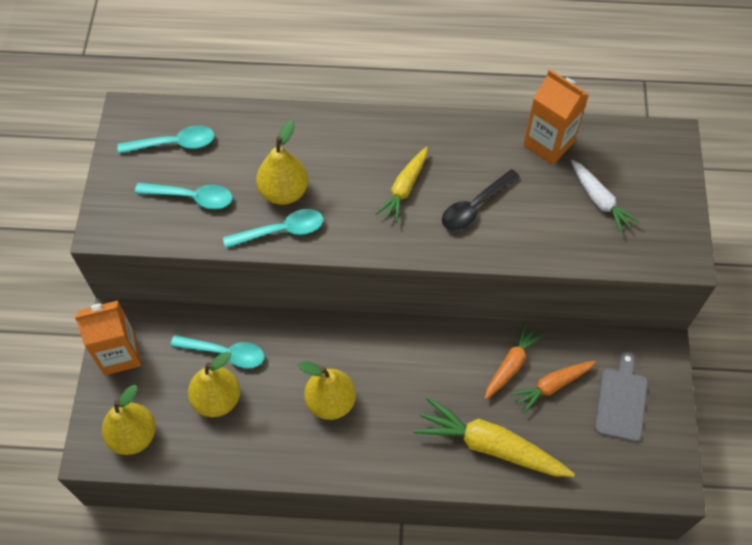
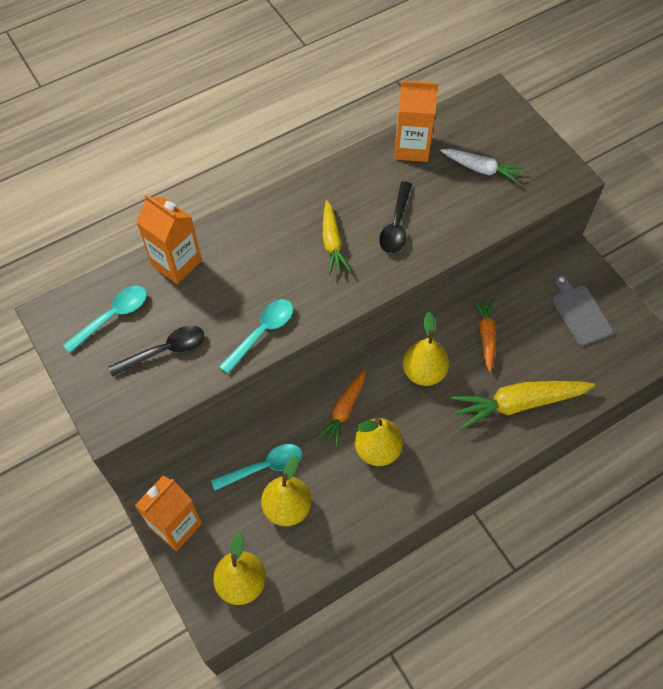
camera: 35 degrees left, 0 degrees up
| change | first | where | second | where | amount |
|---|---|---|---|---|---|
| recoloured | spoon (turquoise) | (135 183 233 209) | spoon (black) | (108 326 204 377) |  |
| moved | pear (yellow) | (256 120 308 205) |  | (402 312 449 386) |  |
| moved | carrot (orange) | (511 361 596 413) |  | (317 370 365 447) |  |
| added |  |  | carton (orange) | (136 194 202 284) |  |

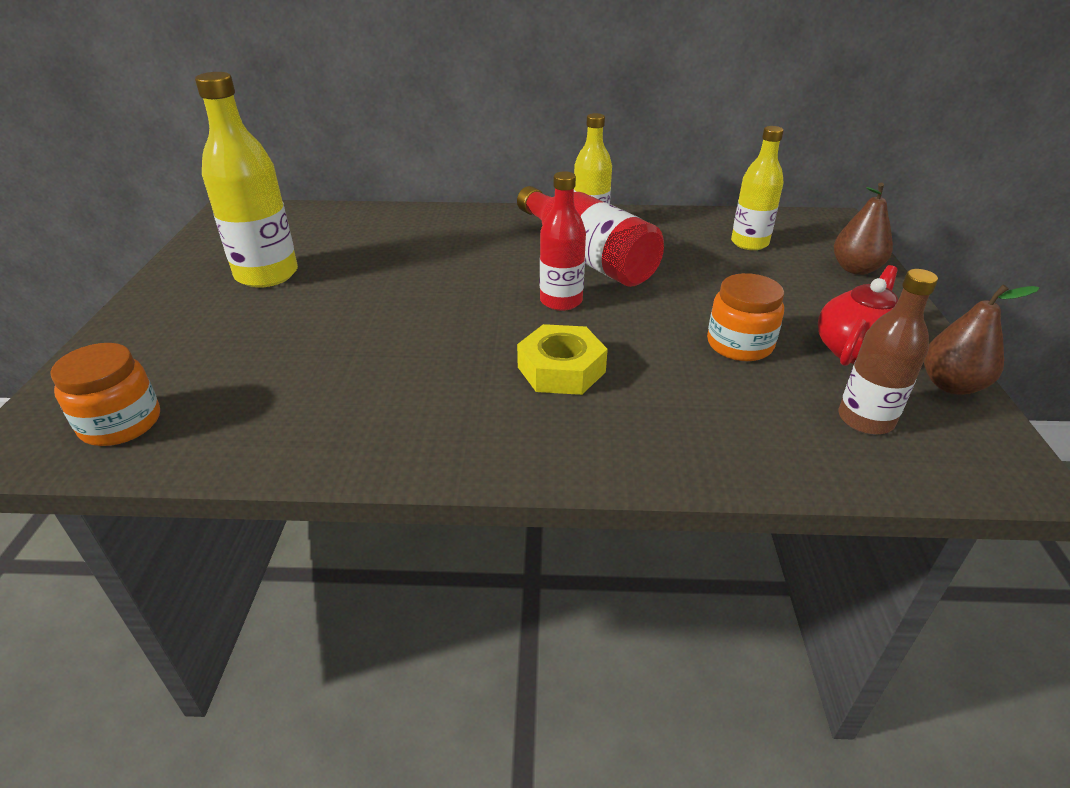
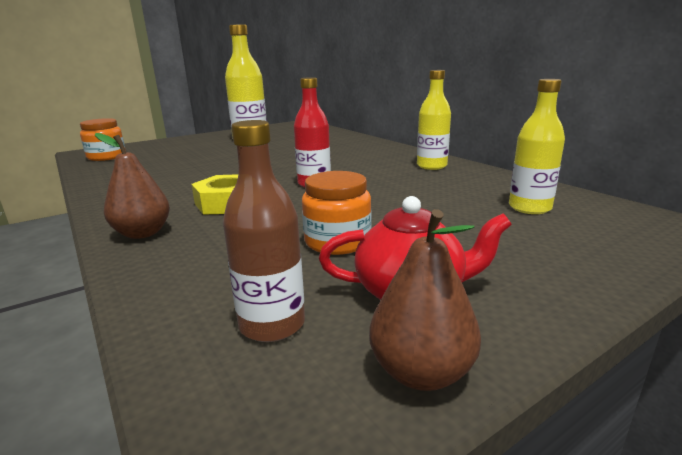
camera: 55 degrees right, 15 degrees down
| change | first | where | second | where | amount |
|---|---|---|---|---|---|
| removed | bottle (red) | (517 186 664 287) |  |  |  |
| moved | pear (brown) | (834 183 893 275) |  | (95 133 170 239) |  |

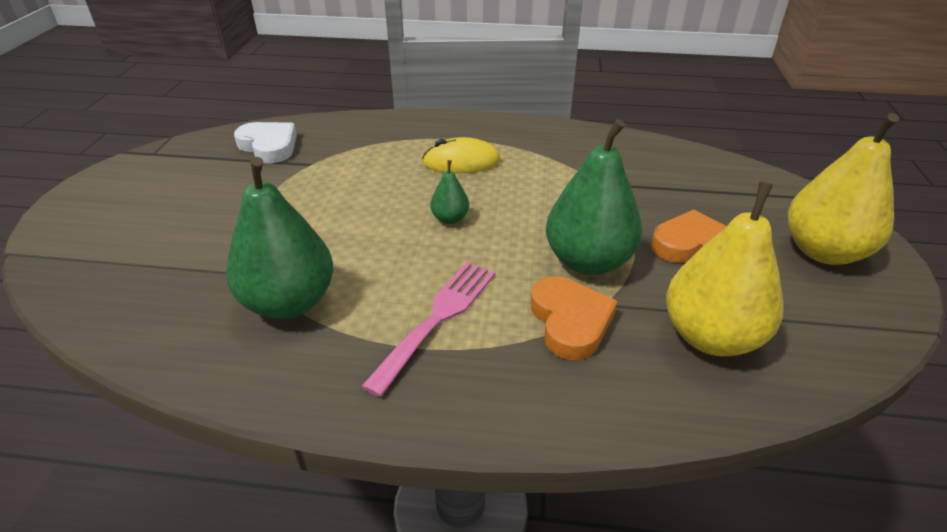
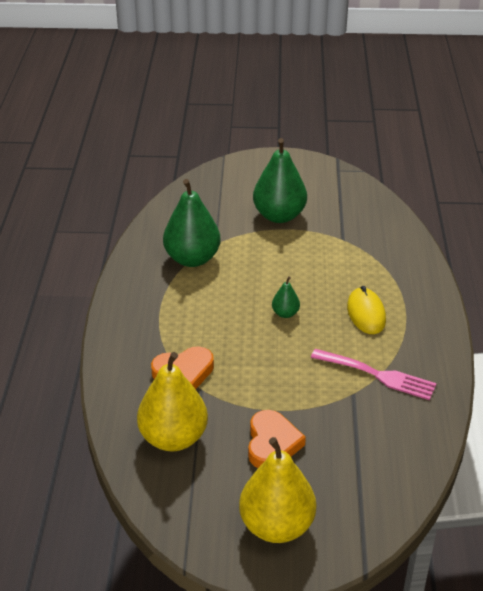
camera: 85 degrees right, 0 degrees up
| change | first | where | second | where | amount |
|---|---|---|---|---|---|
| removed | heart (white) | (234 122 297 163) |  |  |  |
| moved | fork (pink) | (361 262 496 397) |  | (311 349 437 400) |  |
| moved | pear (green) | (546 119 642 275) |  | (253 138 307 223) |  |

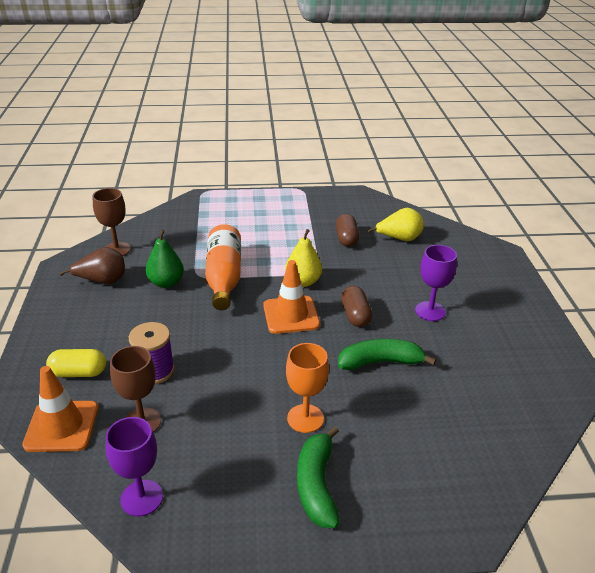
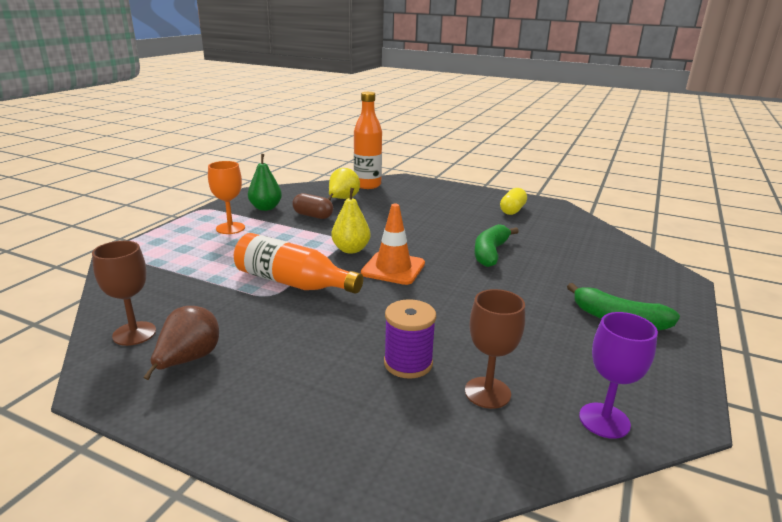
camera: 60 degrees left, 10 degrees down
| change | first | where | second | where | amount |
|---|---|---|---|---|---|
| removed | traffic cone (orange) | (22 366 98 452) |  |  |  |
| moved | capsule (yellow) | (46 349 106 377) |  | (500 188 527 215) |  |
| moved | pear (green) | (146 229 184 288) |  | (248 154 282 211) |  |
| moved | goblet (orange) | (286 343 329 433) |  | (208 161 245 234) |  |
| removed | capsule (brown) | (341 286 372 327) |  |  |  |
| removed | goblet (purple) | (415 245 457 321) |  |  |  |
| added |  |  | bottle (orange) | (354 92 382 189) |  |

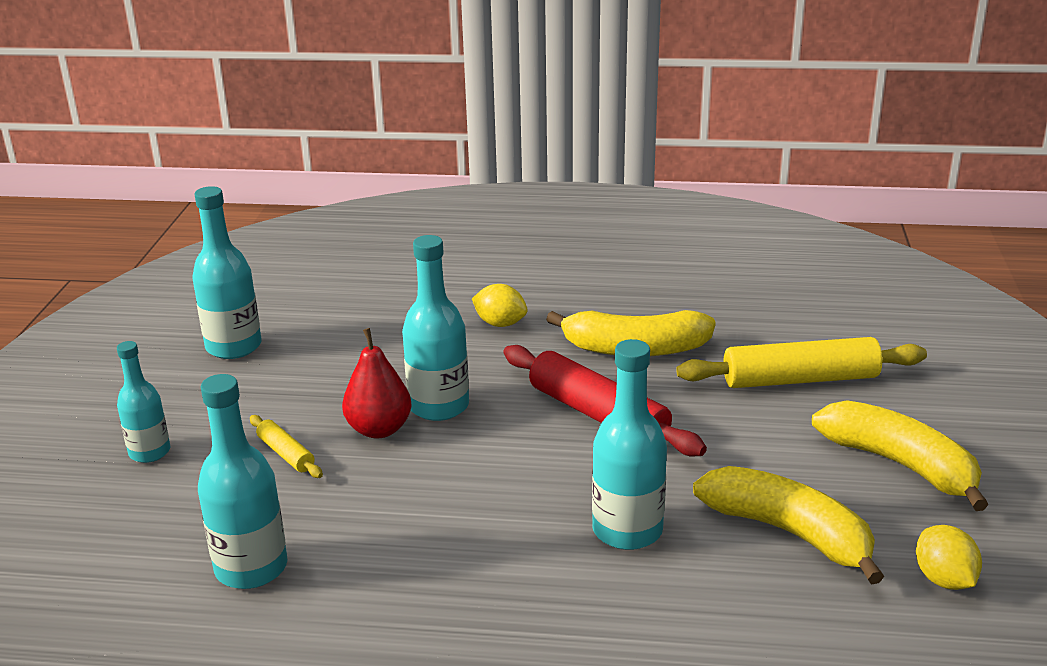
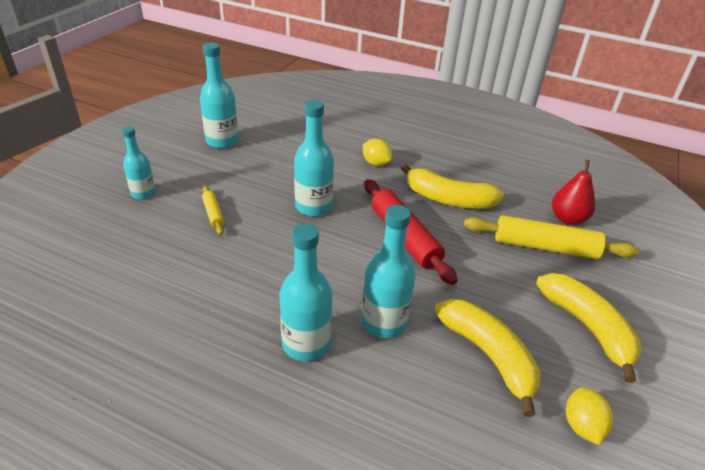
camera: 15 degrees right, 10 degrees up
| change | first | where | second | where | amount |
|---|---|---|---|---|---|
| moved | bottle (turquoise) | (198 374 287 589) |  | (279 224 332 361) |  |
| moved | pear (red) | (342 328 412 439) |  | (552 160 595 225) |  |

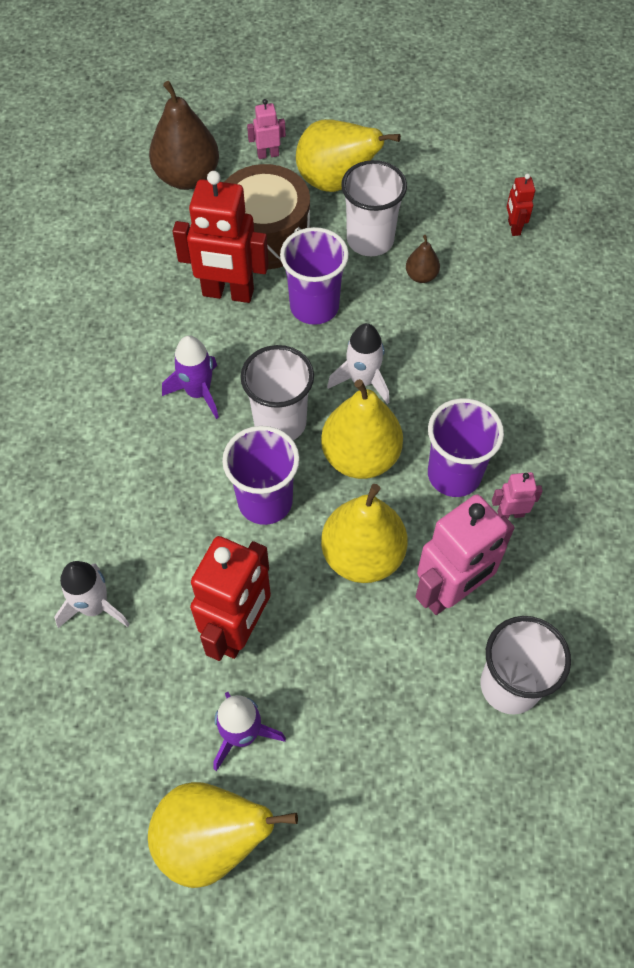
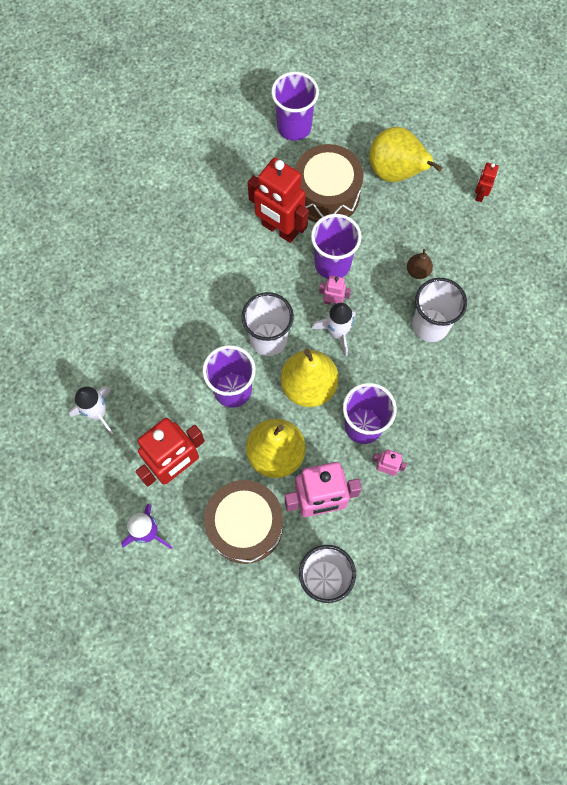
camera: 25 degrees right, 10 degrees up
| change | first | where | second | where | amount |
|---|---|---|---|---|---|
| removed | pear (yellow) | (148 782 298 888) |  |  |  |
| replaced | pear (brown) | (149 81 219 190) | cup (purple) | (271 72 319 141) |  |
| removed | rocket (purple) | (162 335 219 419) |  |  |  |
| moved | robot (pink) | (247 99 286 159) |  | (319 275 351 305) |  |
| moved | cup (white) | (341 160 407 256) |  | (412 278 467 342) |  |
| moved | robot (red) | (507 174 535 236) |  | (475 163 499 202) |  |
| added |  |  | drum (brown) | (204 480 283 564) |  |

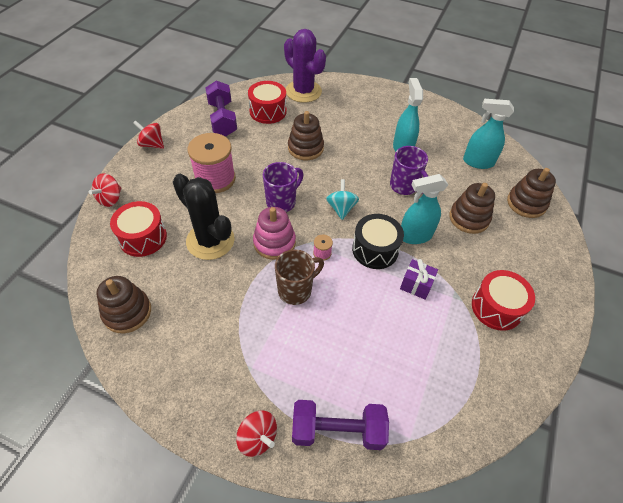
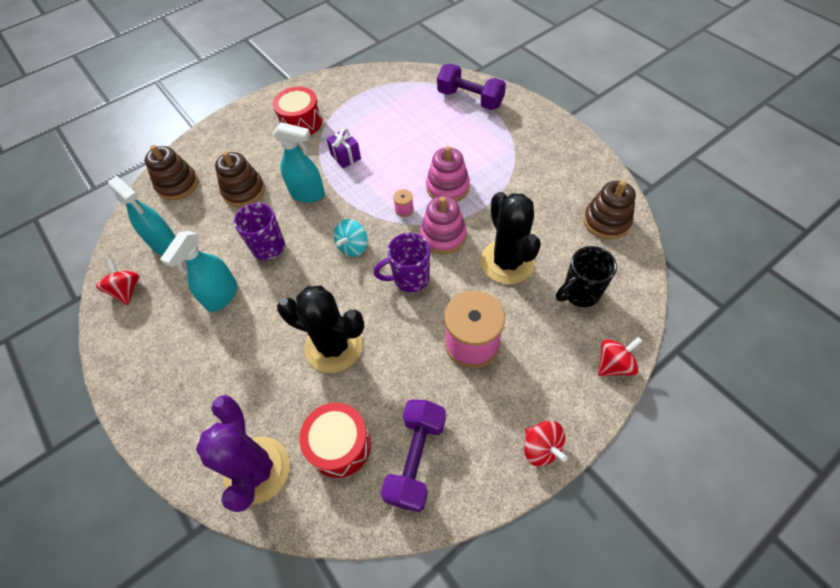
camera: 145 degrees left, 5 degrees up
| change | first | where | second | where | amount |
|---|---|---|---|---|---|
| replaced | drum (red) | (110 201 167 257) | mug (black) | (556 246 617 307) |  |
| moved | spinning top (red) | (236 411 277 457) |  | (96 259 140 305) |  |
| replaced | mug (brown) | (275 249 324 305) | stacking toy (pink) | (426 146 470 202) |  |
| replaced | stacking toy (brown) | (288 111 324 160) | cactus (black) | (277 286 365 373) |  |
| removed | drum (black) | (352 214 404 269) |  |  |  |

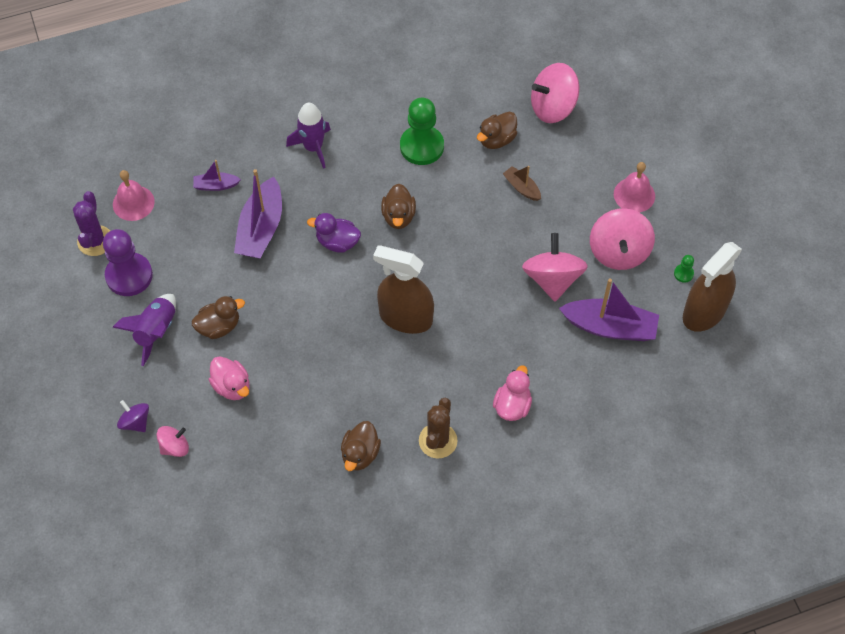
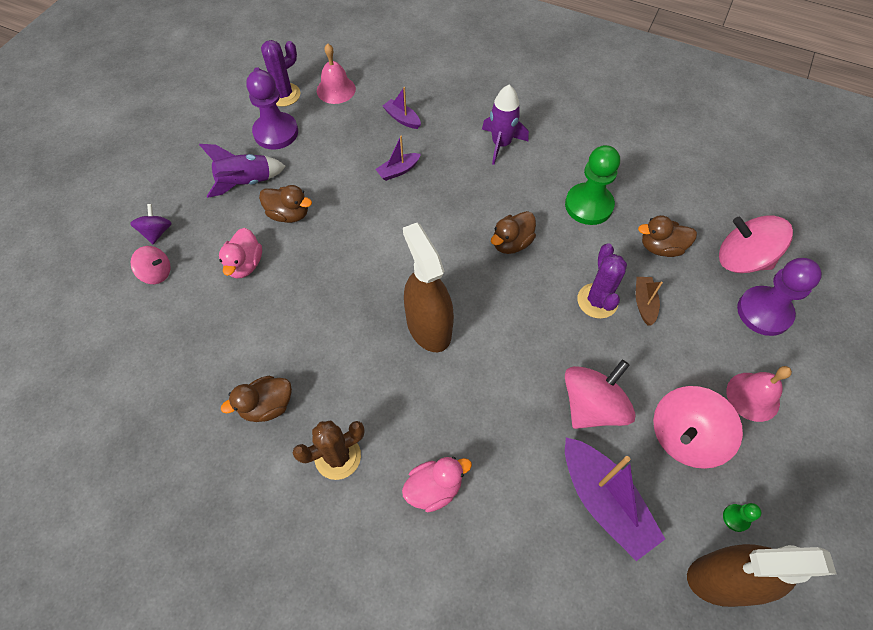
camera: 45 degrees right, 0 degrees up
| change | first | where | second | where | amount |
|---|---|---|---|---|---|
| resized | boat (purple) | (234 169 282 259) |  | (376 136 421 181) | x0.51 |
| removed | duck (purple) | (307 213 361 253) |  |  |  |
| added |  |  | cactus (purple) | (577 243 627 319) |  |
| added |  |  | pawn (purple) | (737 258 822 336) |  |

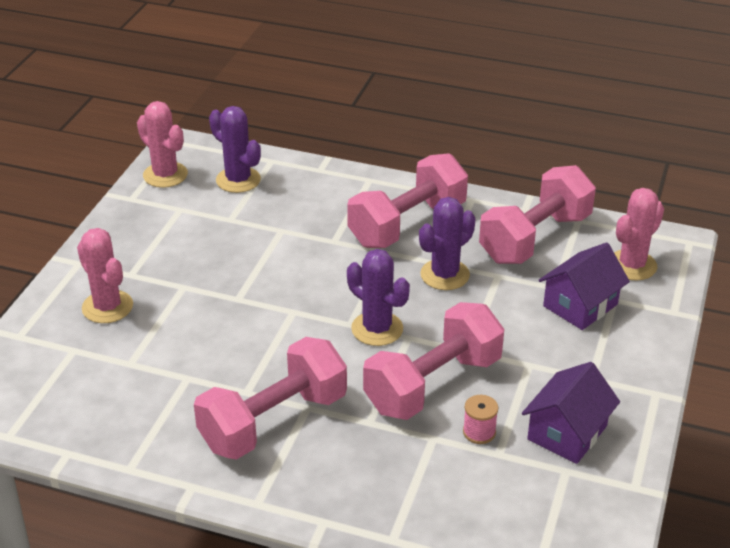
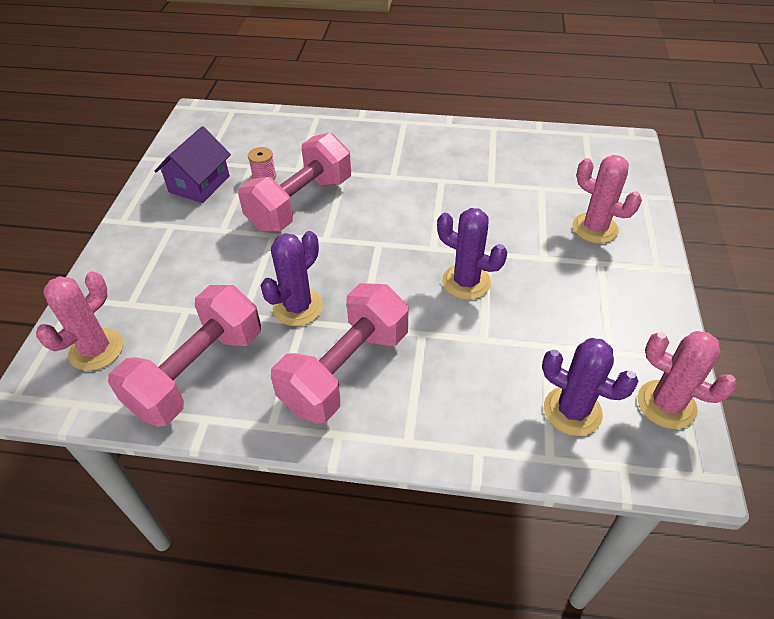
camera: 170 degrees right, 10 degrees up
| change | first | where | second | where | amount |
|---|---|---|---|---|---|
| removed | dumbbell (pink) | (194 337 347 460) |  |  |  |
| moved | cactus (purple) | (347 249 410 346) |  | (437 208 507 300) |  |
| removed | house (purple) | (539 242 630 330) |  |  |  |

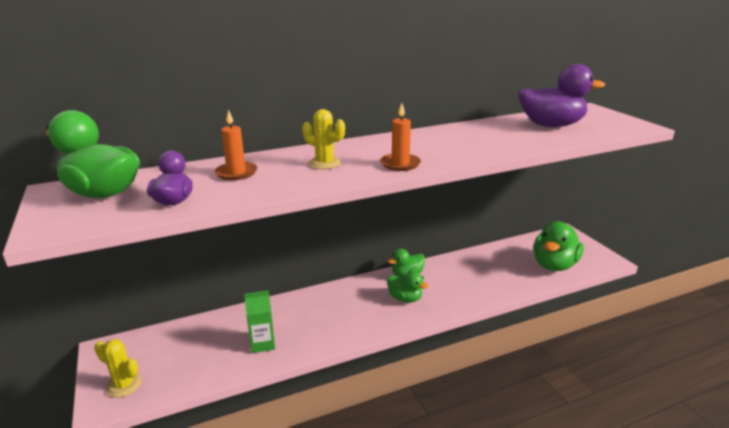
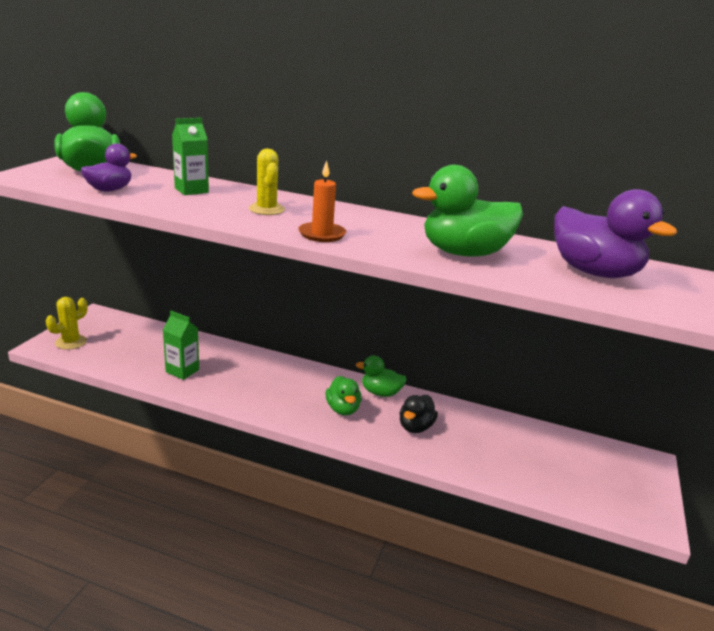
camera: 40 degrees right, 0 degrees up
| change | first | where | second | where | amount |
|---|---|---|---|---|---|
| turned | cactus (yellow) | (94 339 142 397) |  | (46 297 88 350) | 60 degrees clockwise |
| replaced | candle (orange) | (215 109 257 180) | carton (green) | (172 118 209 195) |  |
| moved | duck (green) | (533 221 584 271) |  | (412 165 523 257) |  |
| added |  |  | duck (black) | (399 395 438 433) |  |

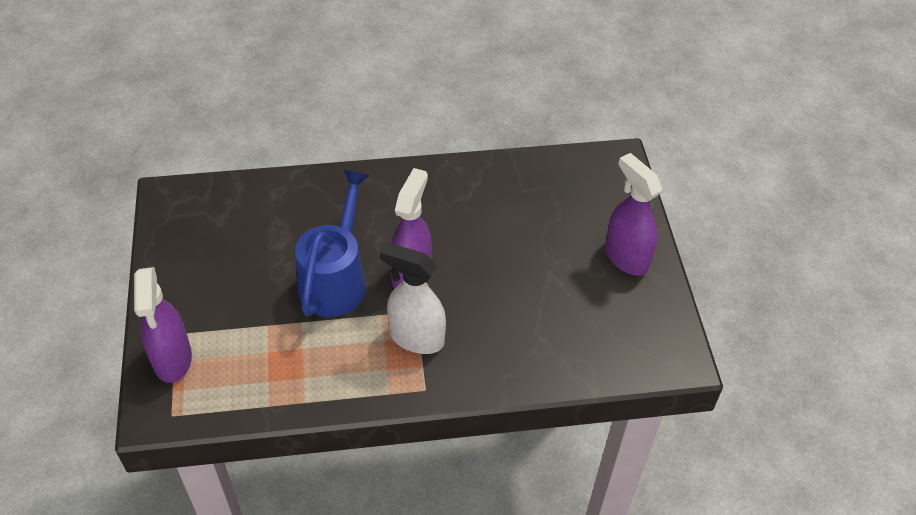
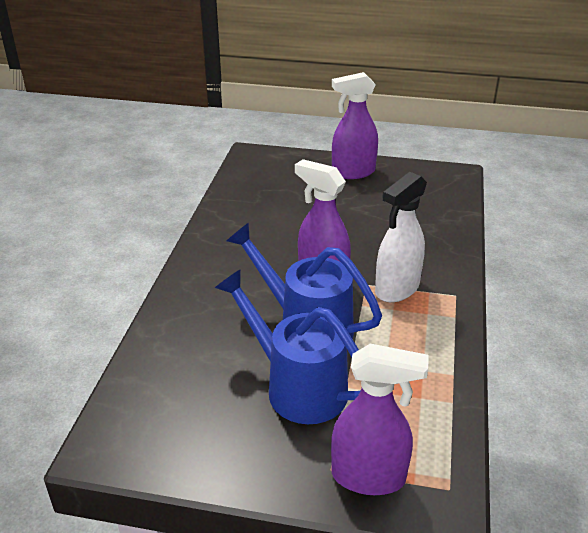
camera: 70 degrees left, 15 degrees down
| change | first | where | second | where | amount |
|---|---|---|---|---|---|
| added |  |  | watering can (blue) | (215 269 361 424) |  |

